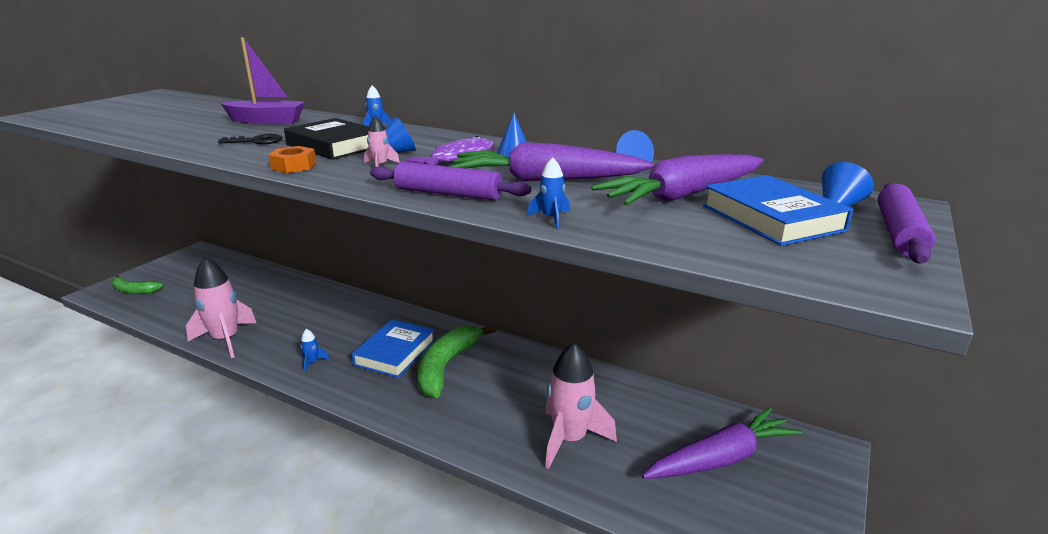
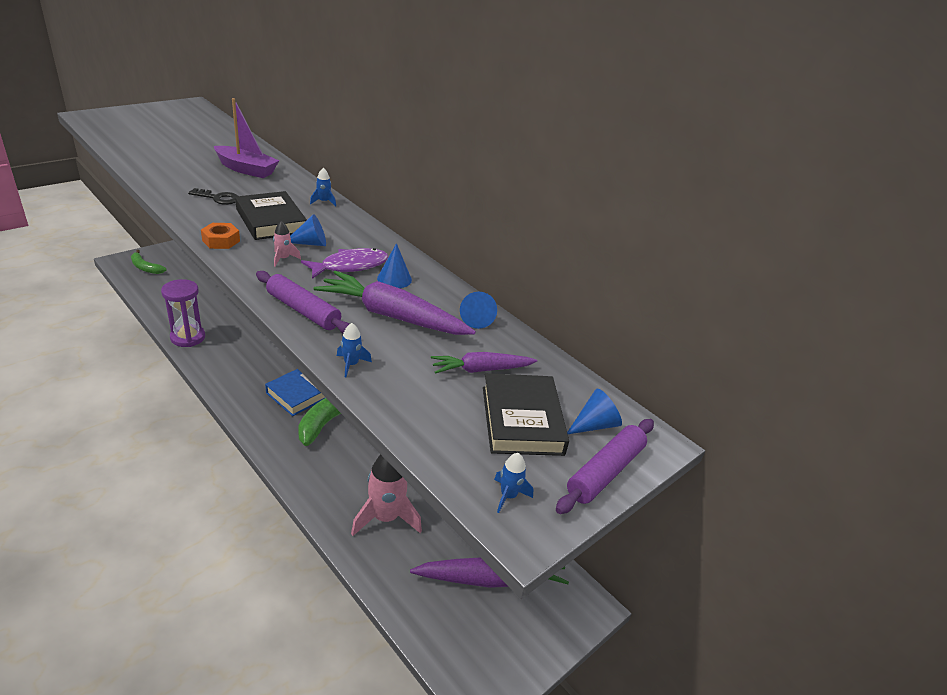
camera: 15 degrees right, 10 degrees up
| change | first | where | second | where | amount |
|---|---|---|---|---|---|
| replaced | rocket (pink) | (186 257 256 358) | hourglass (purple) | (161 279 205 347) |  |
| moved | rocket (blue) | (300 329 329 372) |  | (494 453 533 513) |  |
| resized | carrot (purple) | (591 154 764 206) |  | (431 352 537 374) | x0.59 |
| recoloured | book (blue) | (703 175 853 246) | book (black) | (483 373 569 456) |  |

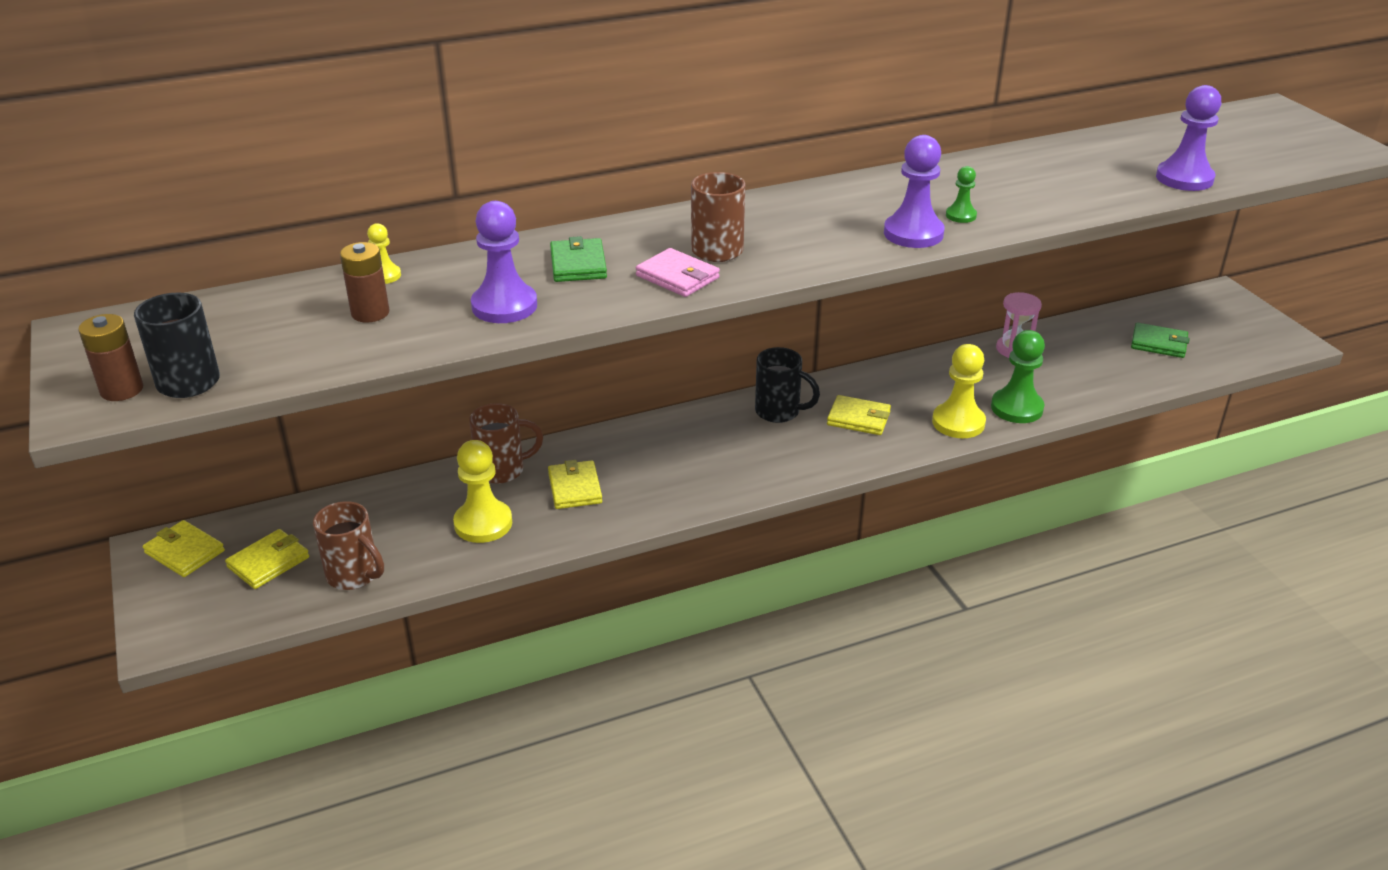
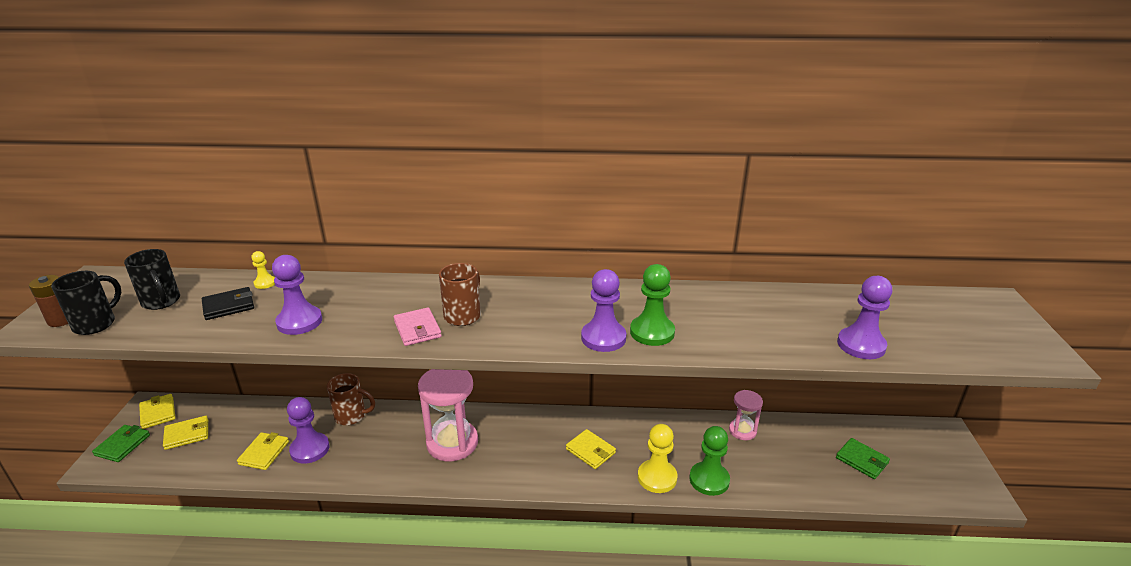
camera: 25 degrees right, 5 degrees down
| change | first | where | second | where | amount |
|---|---|---|---|---|---|
| removed | mug (brown) | (313 501 384 590) |  |  |  |
| replaced | battery (brown) | (340 242 389 323) | wallet (black) | (202 287 254 320) |  |
| recoloured | pawn (yellow) | (453 440 512 543) | pawn (purple) | (287 397 330 463) |  |
| moved | wallet (yellow) | (548 460 602 509) |  | (237 432 289 470) |  |
| moved | wallet (green) | (550 236 607 282) |  | (92 425 150 462) |  |
| moved | mug (black) | (755 347 820 423) |  | (124 249 180 310) |  |
| resized | pawn (green) | (946 166 977 223) |  | (630 264 675 346) | x1.91 |
| added |  |  | hourglass (pink) | (418 369 478 461) |  |

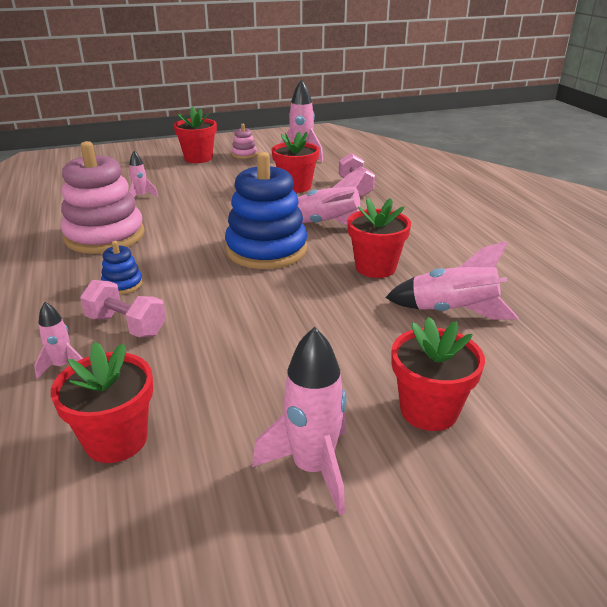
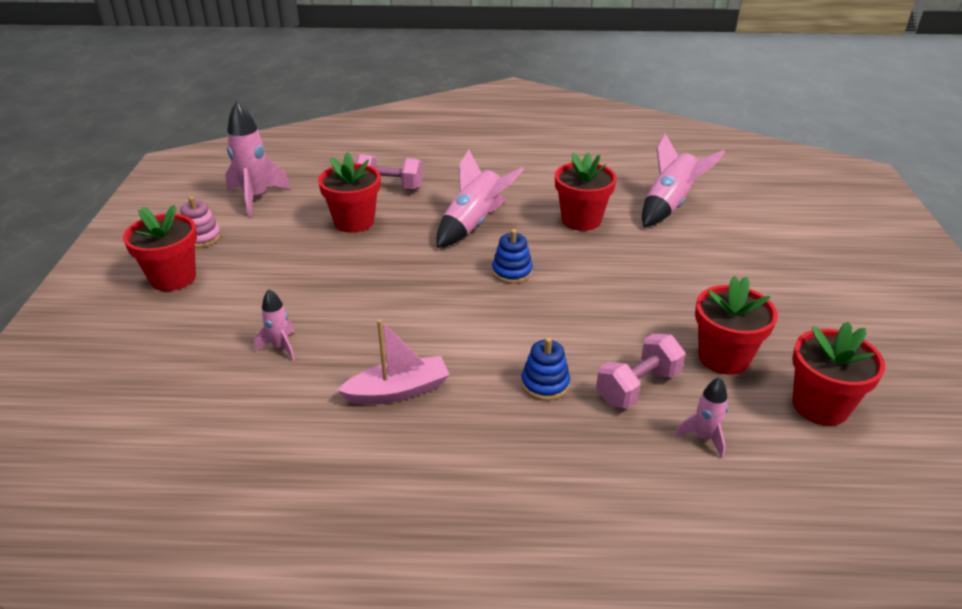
camera: 70 degrees left, 5 degrees up
| change | first | where | second | where | amount |
|---|---|---|---|---|---|
| replaced | stacking toy (pink) | (61 141 145 254) | boat (pink) | (337 319 450 405) |  |
| resized | stacking toy (blue) | (225 152 307 269) |  | (492 229 533 284) | x0.44 |
| removed | rocket (pink) | (252 327 347 515) |  |  |  |
| moved | flower pot (red) | (392 317 485 431) |  | (695 276 778 375) |  |

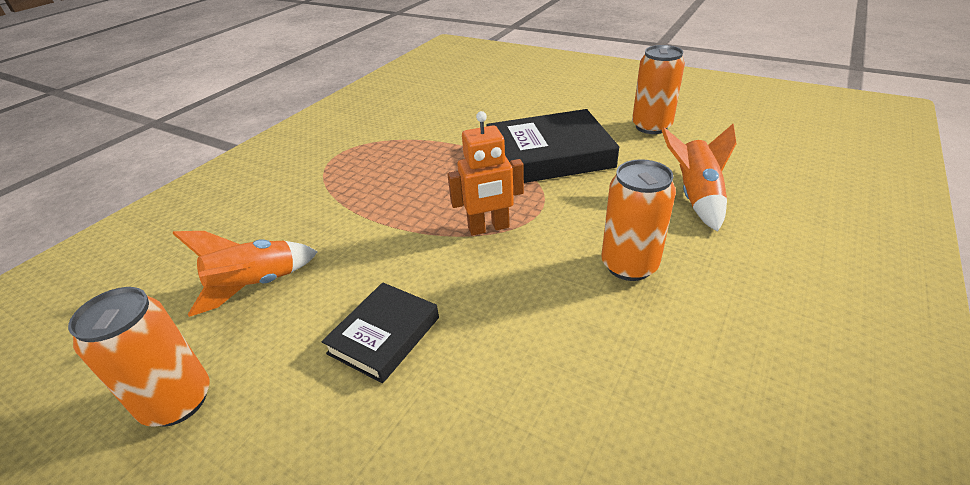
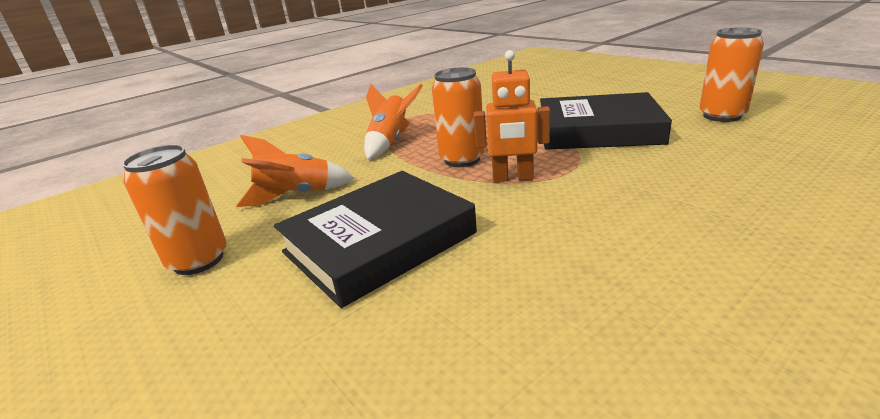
camera: 20 degrees right, 10 degrees down
| change | first | where | second | where | amount |
|---|---|---|---|---|---|
| resized | book (black) | (322 282 439 383) |  | (274 171 477 308) | x1.78 |
| moved | can (orange) | (601 159 676 281) |  | (432 67 485 167) |  |
| moved | rocket (orange) | (661 124 737 232) |  | (364 84 423 160) |  |

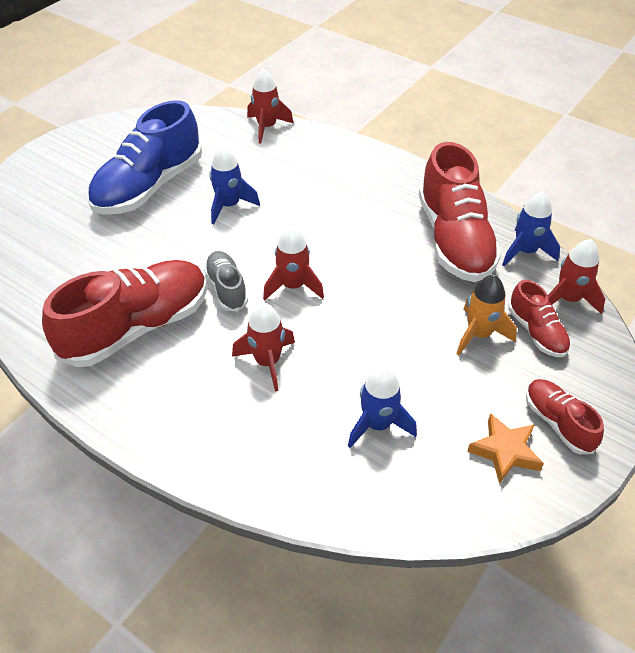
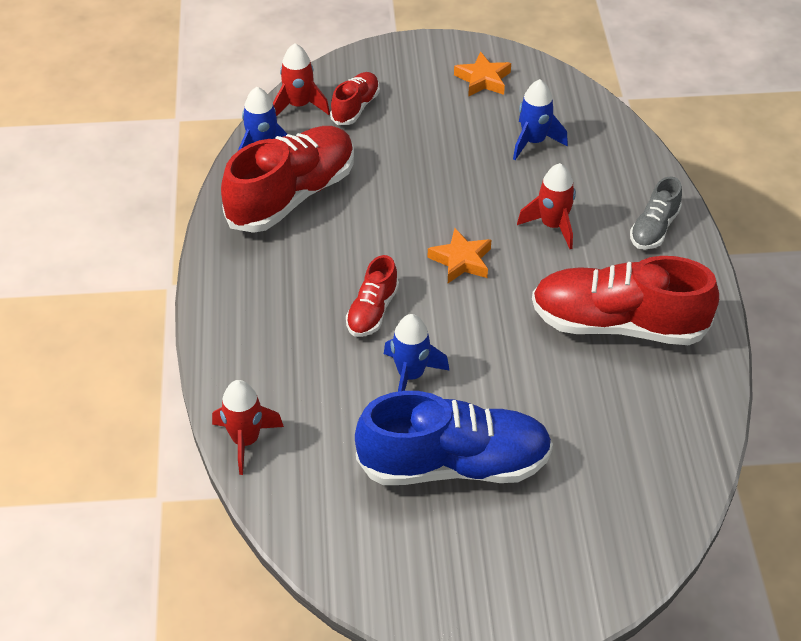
camera: 130 degrees left, 0 degrees up
| change | first | where | second | where | amount |
|---|---|---|---|---|---|
| moved | shoe (grey) | (204 251 248 312) |  | (630 176 682 250) |  |
| replaced | rocket (red) | (263 226 324 300) | star (orange) | (428 228 491 283) |  |
| removed | rocket (orange) | (456 275 517 355) |  |  |  |
| moved | shoe (red) | (526 379 604 454) |  | (346 255 399 337) |  |

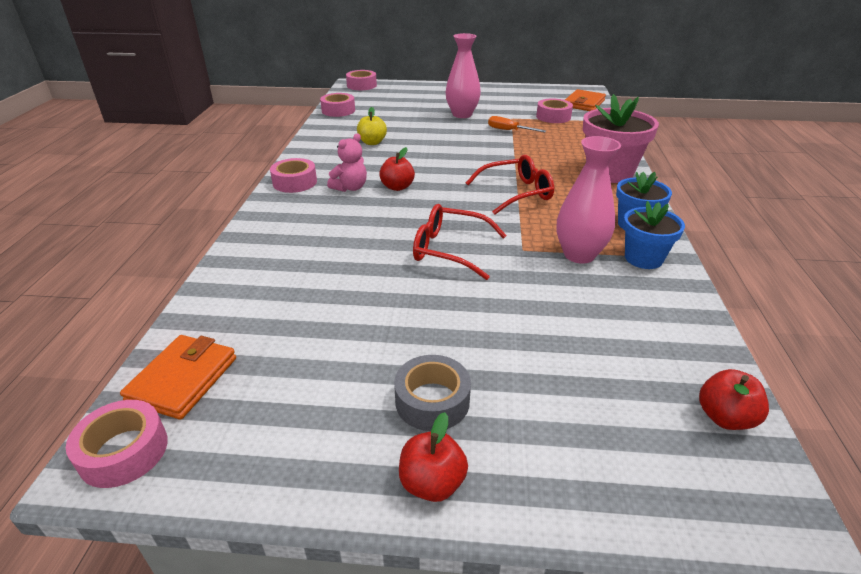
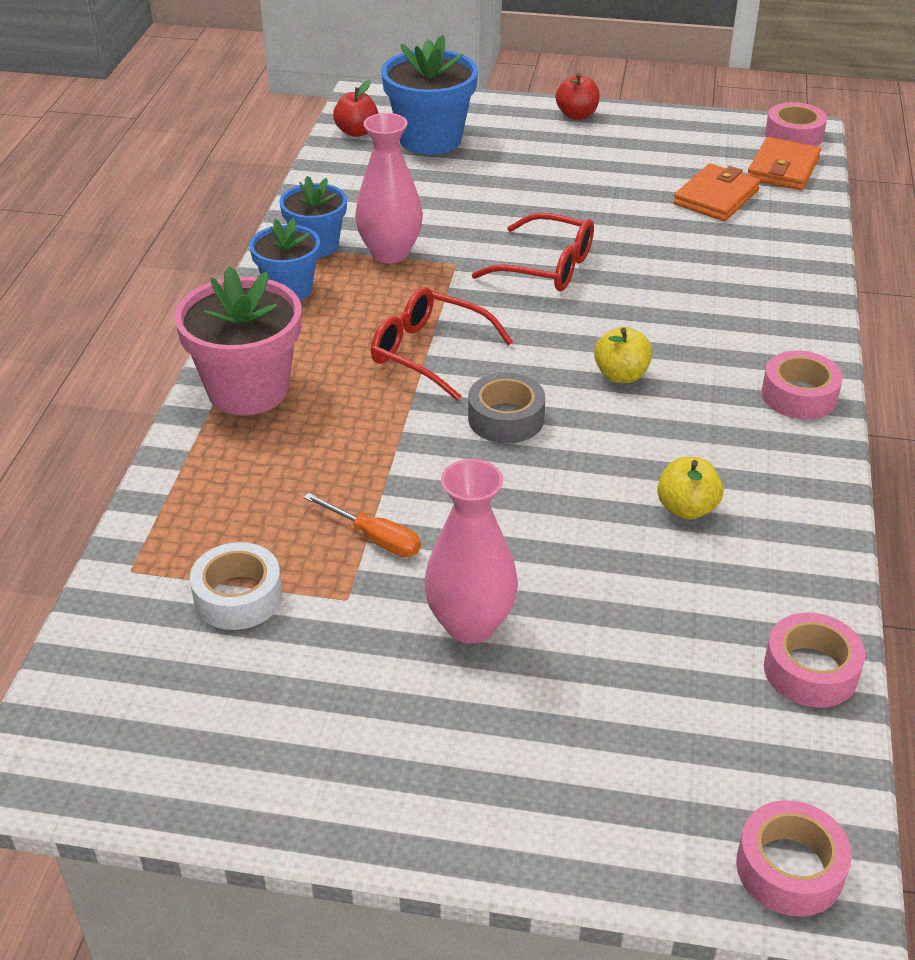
camera: 175 degrees left, 5 degrees up
| change | first | where | second | where | amount |
|---|---|---|---|---|---|
| removed | teddy bear (pink) | (327 133 367 192) |  |  |  |
| recoloured | apple (red) | (379 147 415 191) | apple (yellow) | (594 327 652 383) |  |
| moved | tape (grey) | (394 355 471 431) |  | (468 373 545 443) |  |
| turned | glasses (red) | (466 155 554 215) |  | (371 287 513 401) | 45 degrees clockwise |
| recoloured | tape (pink) | (536 99 573 123) | tape (white) | (190 542 283 630) |  |
| moved | wallet (orange) | (565 89 606 111) |  | (673 164 760 221) |  |
| added |  |  | flower pot (blue) | (381 35 478 155) |  |

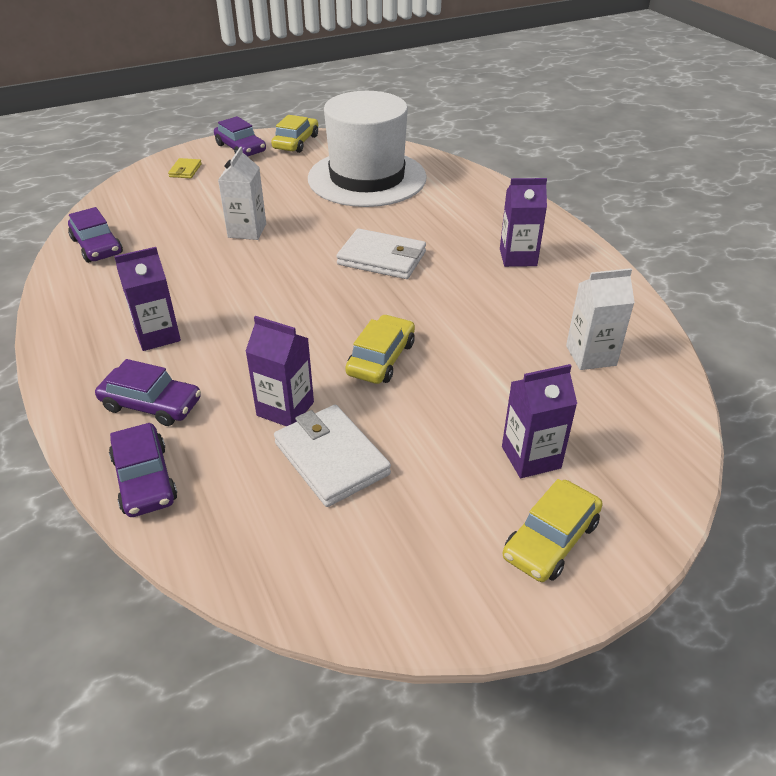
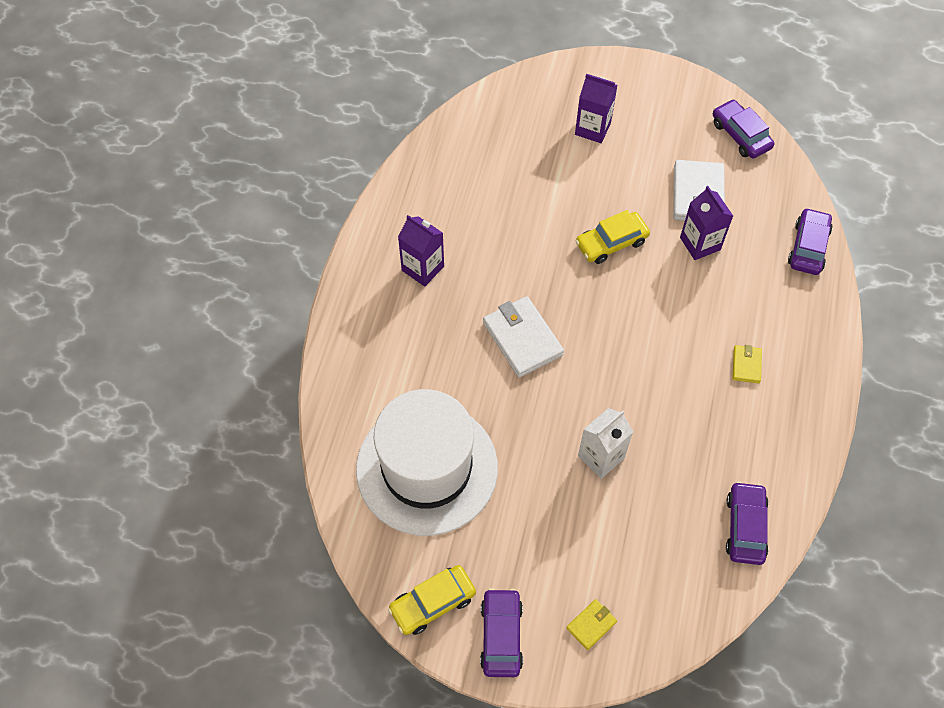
camera: 140 degrees left, 20 degrees up
| change | first | where | second | where | amount |
|---|---|---|---|---|---|
| moved | car (purple) | (95 359 201 426) |  | (713 99 774 158) |  |
| replaced | carton (purple) | (114 247 181 351) | wallet (yellow) | (733 345 762 383) |  |
| removed | car (yellow) | (503 479 603 582) |  |  |  |
| removed | carton (white) | (566 268 635 370) |  |  |  |

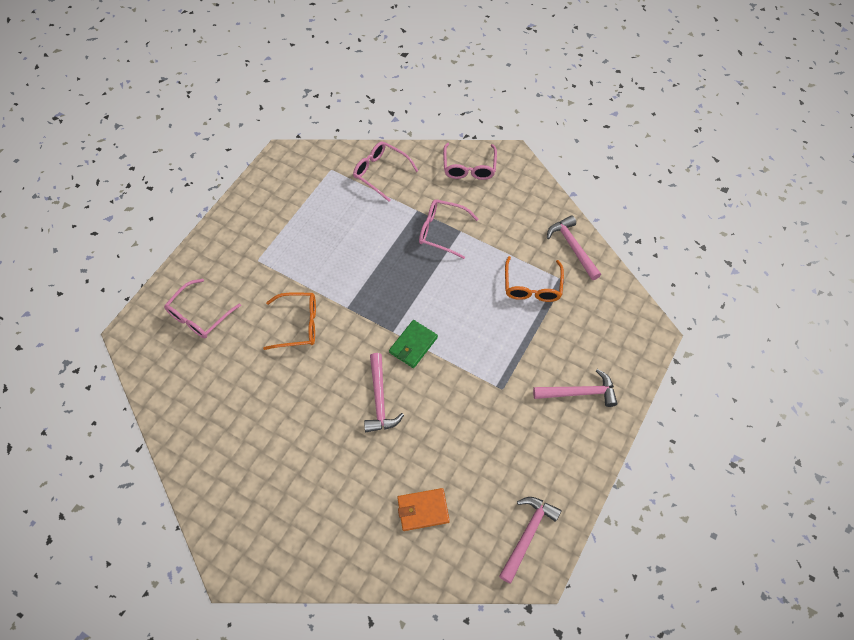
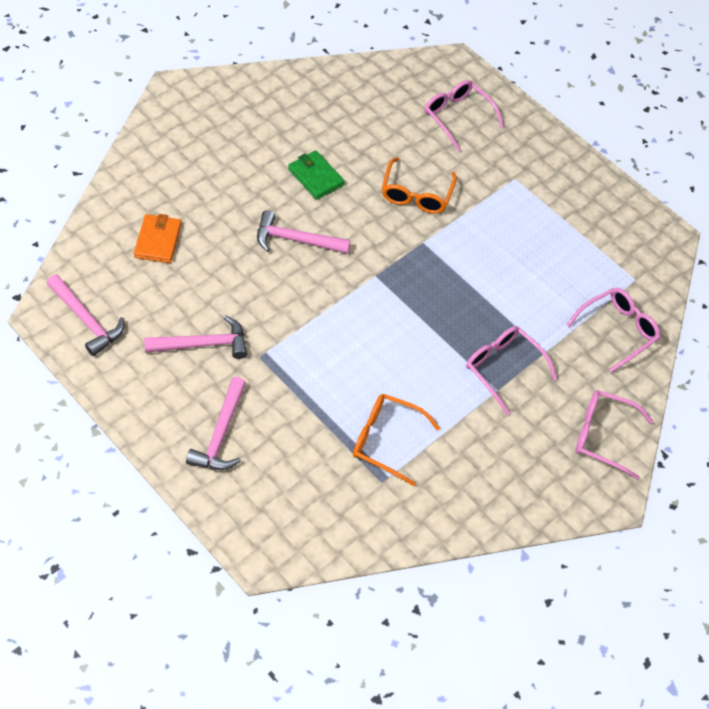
camera: 100 degrees right, 5 degrees down
| change | first | where | second | where | amount |
|---|---|---|---|---|---|
| moved | wallet (green) | (389 320 438 368) |  | (288 150 345 200) |  |
| turned | glasses (pink) | (419 199 478 259) |  | (466 326 557 415) | 75 degrees counterclockwise |
| moved | hammer (pink) | (547 215 601 280) |  | (144 315 247 359) |  |

